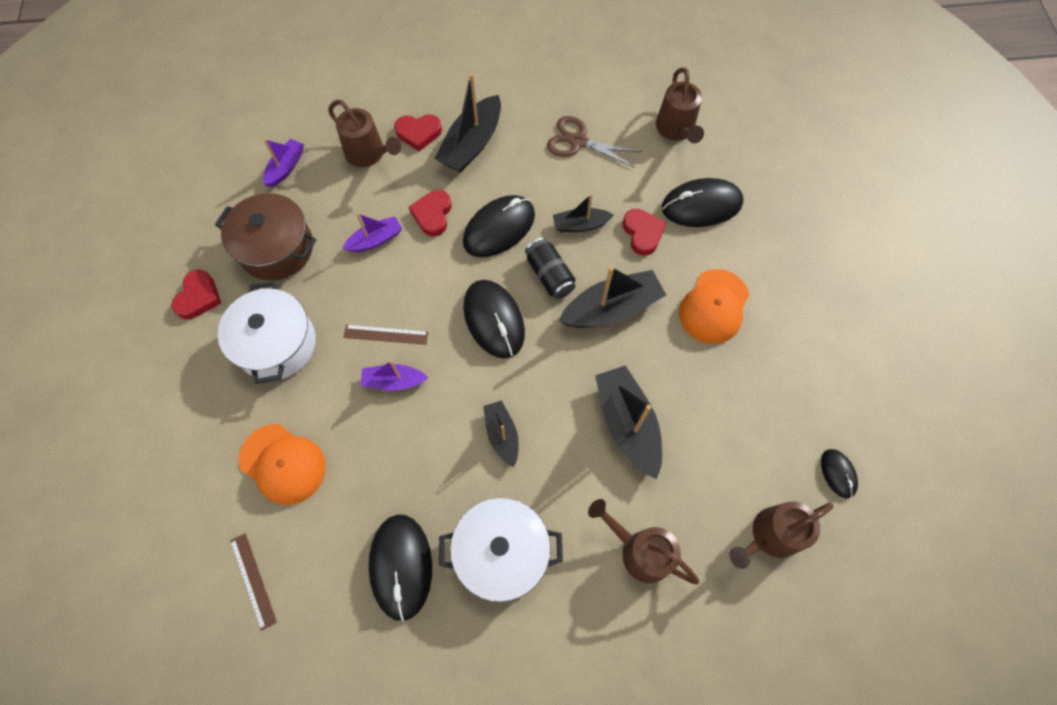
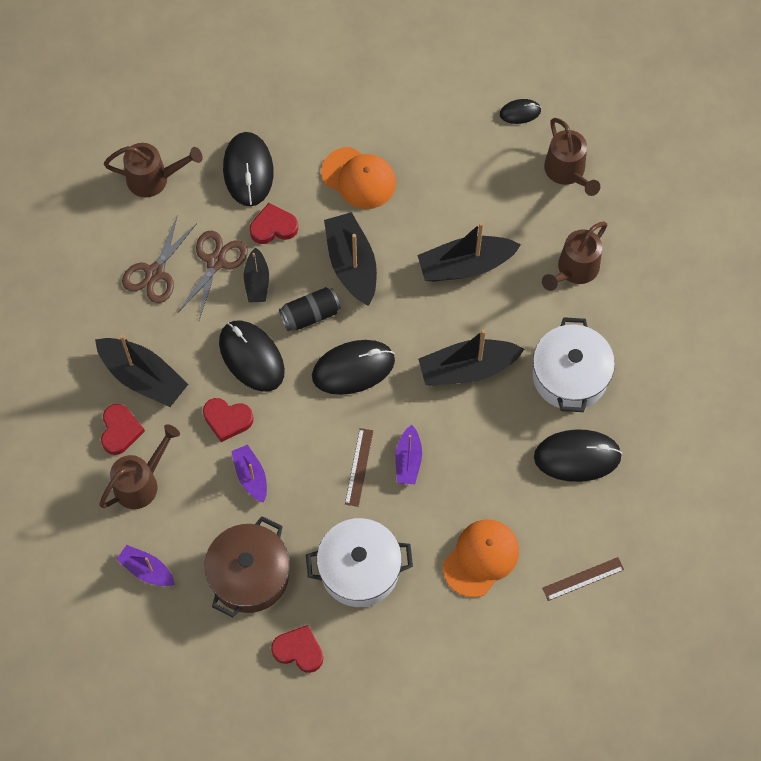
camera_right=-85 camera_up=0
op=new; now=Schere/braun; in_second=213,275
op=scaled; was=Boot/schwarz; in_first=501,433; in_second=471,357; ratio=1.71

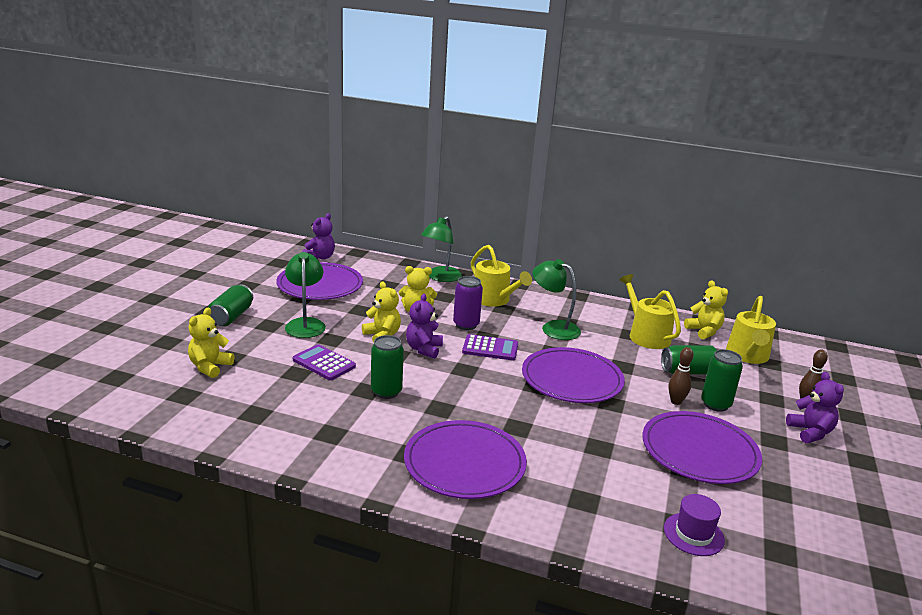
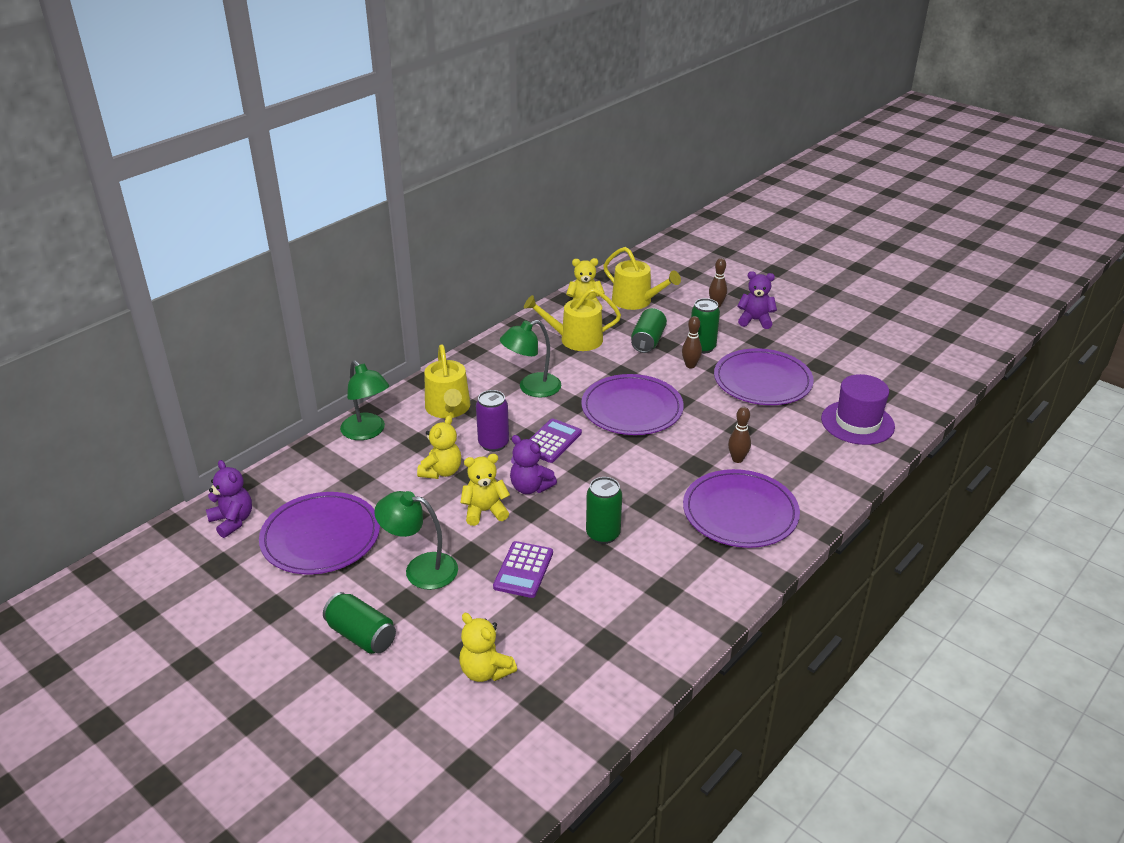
camera_right=-65 camera_up=10
op=new; now=Bowlingkegel/braun; in_second=739,435
op=rotated; was=Taschenrechner/lila; in_first=324,362; in_second=523,569; clockwise=-45
op=rotated; was=Gießkanne/gelb; in_first=501,276; in_second=447,381; clockwise=90
op=scaled; was=Hut/lila; in_first=694,525; in_second=858,409; ratio=1.57

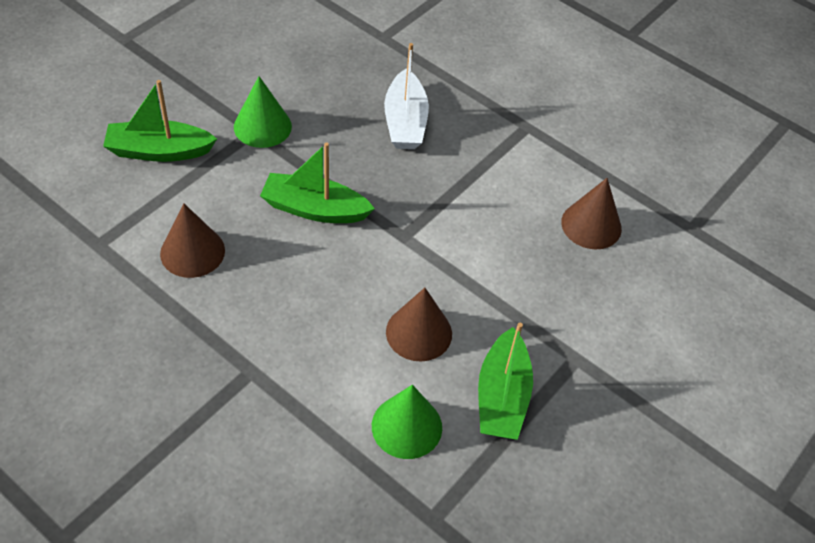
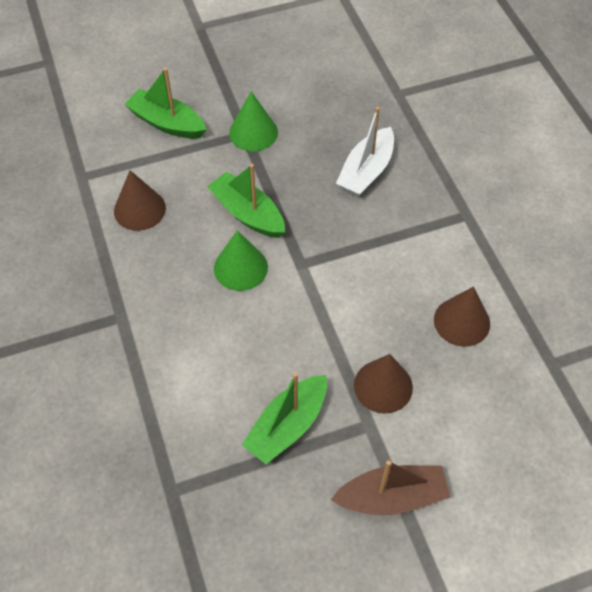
camera_right=35 camera_up=5
op=new; now=Boot/braun; in_second=390,487
op=shifted; was=Kegel/grün; in_first=407,422; in_second=241,260
op=shifted; was=Kegel/braun; in_first=419,325; in_second=383,384

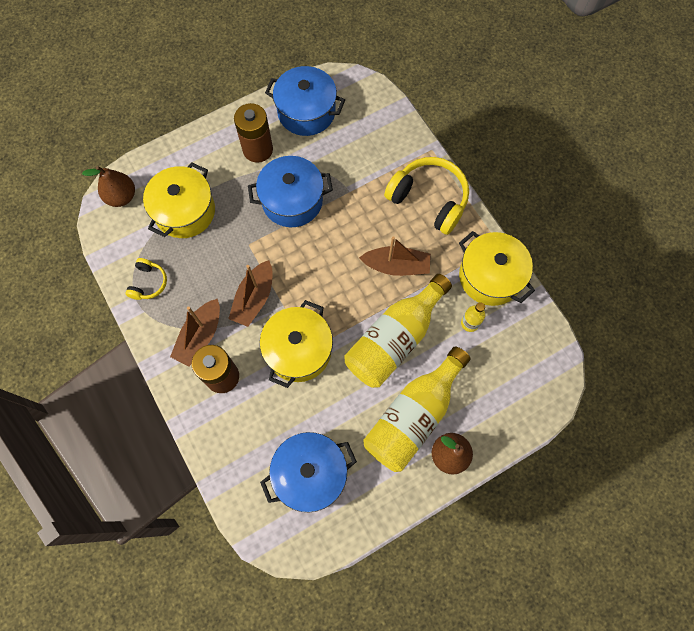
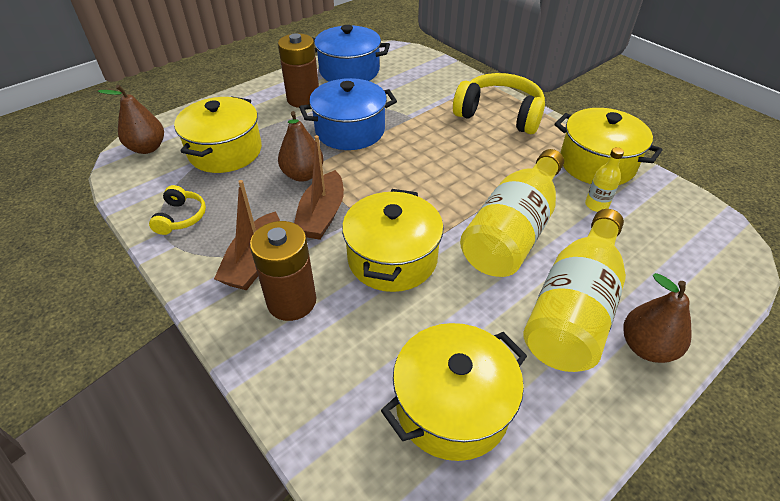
camera_right=-10 camera_up=-25
op=gone; was=Boot/braun; in_first=395,256
op=new; now=Birne/braun; in_second=301,146
op=repainted; was=Kochtopf/blau; now=Kochtopf/gelb; in_first=308,472; in_second=454,392

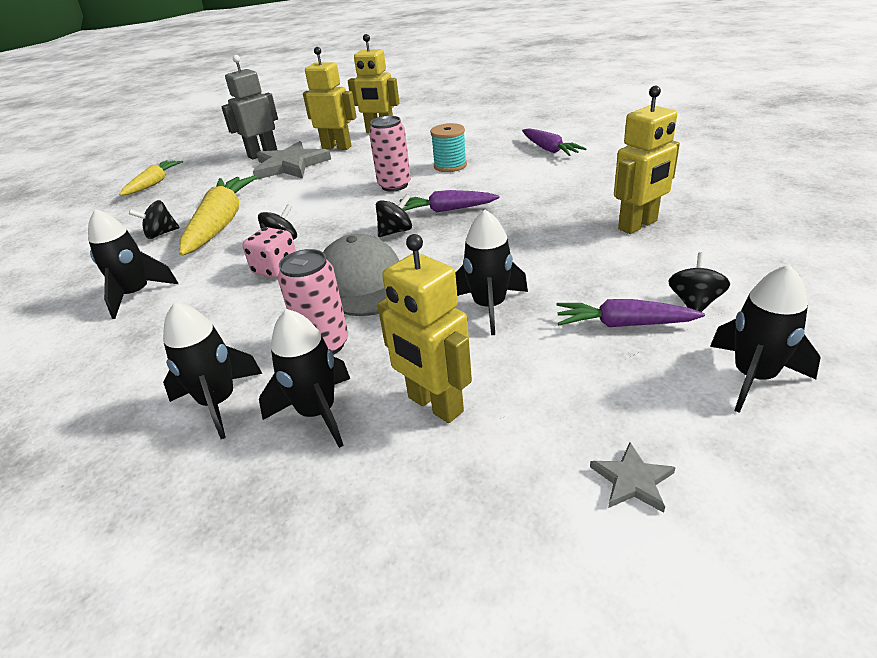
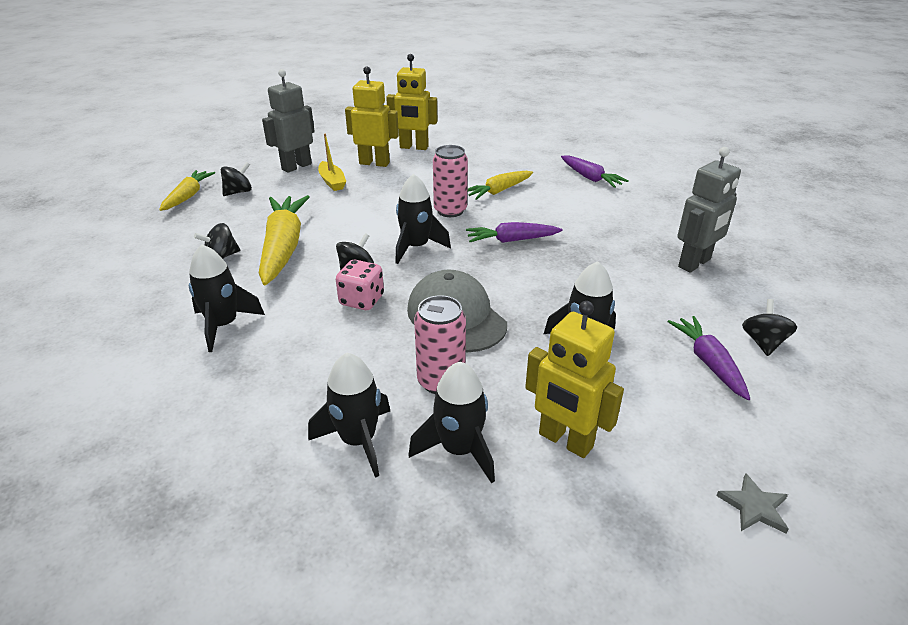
camera_right=-10 camera_up=0
op=shifted; was=Kreisel/schwarz; in_first=394,215; in_second=236,179
op=shifted; was=Rakete/schwarz; in_first=765,338; in_second=423,219
op=swapped; was=Stern/grau; now=Boot/gelb; in_first=292,160; in_second=332,162
op=swapped; was=Garnrolle/türkis; now=Karotte/gelb; in_first=448,147; in_second=500,185
op=repainted; was=Roboter/gelb; now=Roboter/grau; in_first=647,160; in_second=709,209
op=rotated; was=Karotte/lila; in_first=630,313; in_second=708,358; clockwise=75

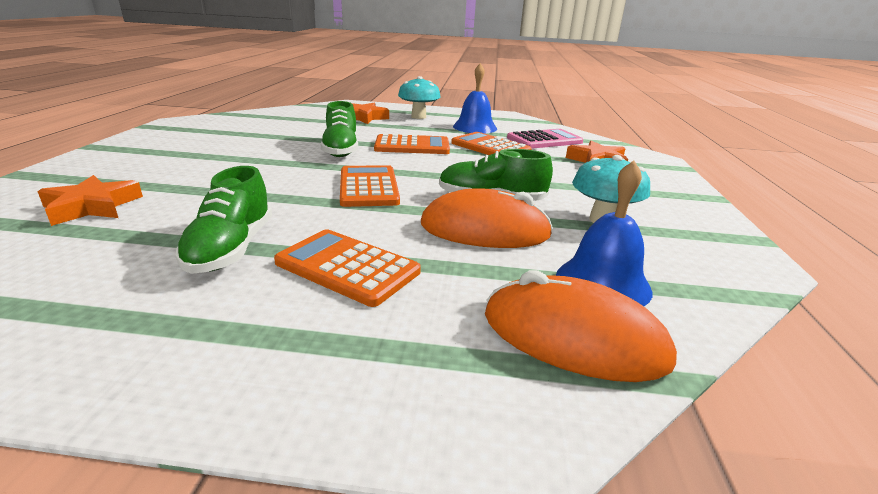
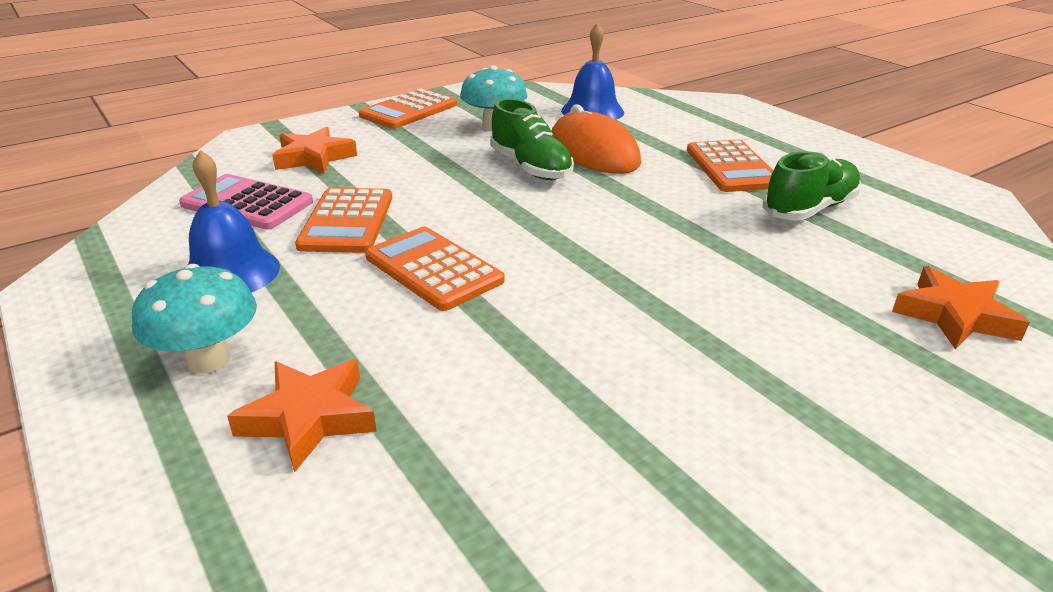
camera_right=-130 camera_up=5
op=gone; was=Schuh/grün; in_first=339,129
op=gone; was=Computermaus/orange; in_first=581,326
op=shifted; was=Taschenrechner/orange; in_first=370,186; in_second=408,108

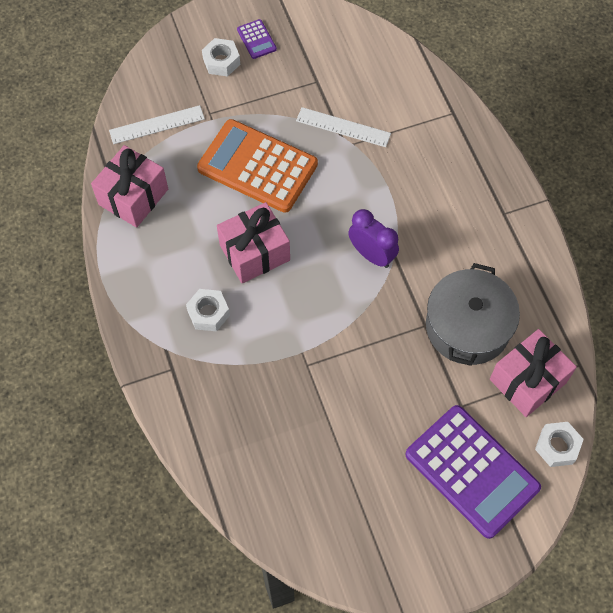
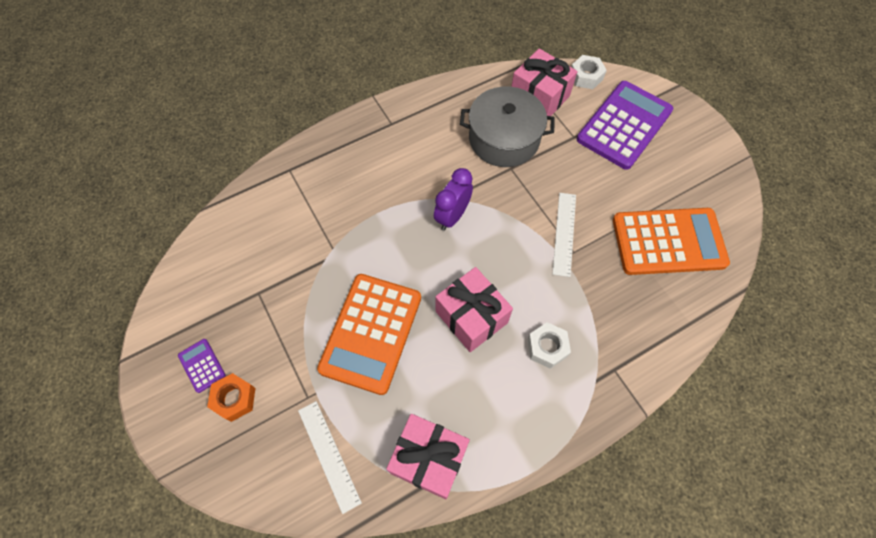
camera_right=-100 camera_up=0
op=new; now=Taschenrechner/orange; in_second=671,241
op=shifted; was=Lineal/weiß; in_first=343,127; in_second=564,235
op=repainted; was=Sechskantmutter/weiß; now=Sechskantmutter/orange; in_first=221,57; in_second=231,397
op=rotated; was=Taschenrechner/lila; in_first=257,39; in_second=202,366; clockwise=-90

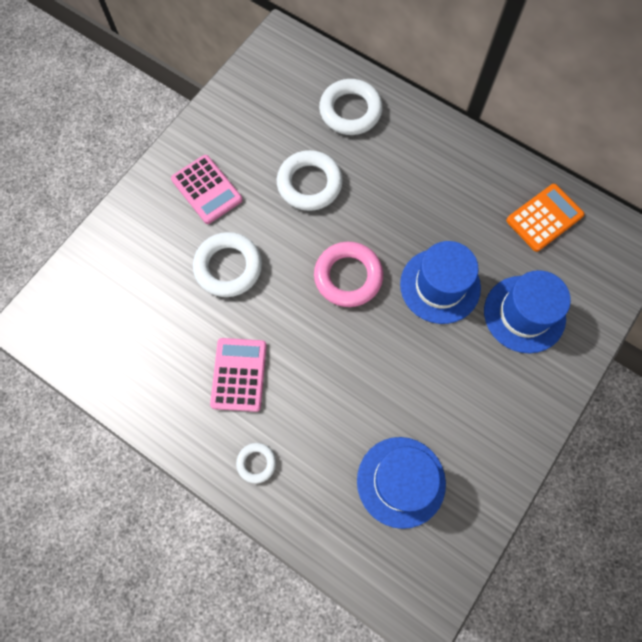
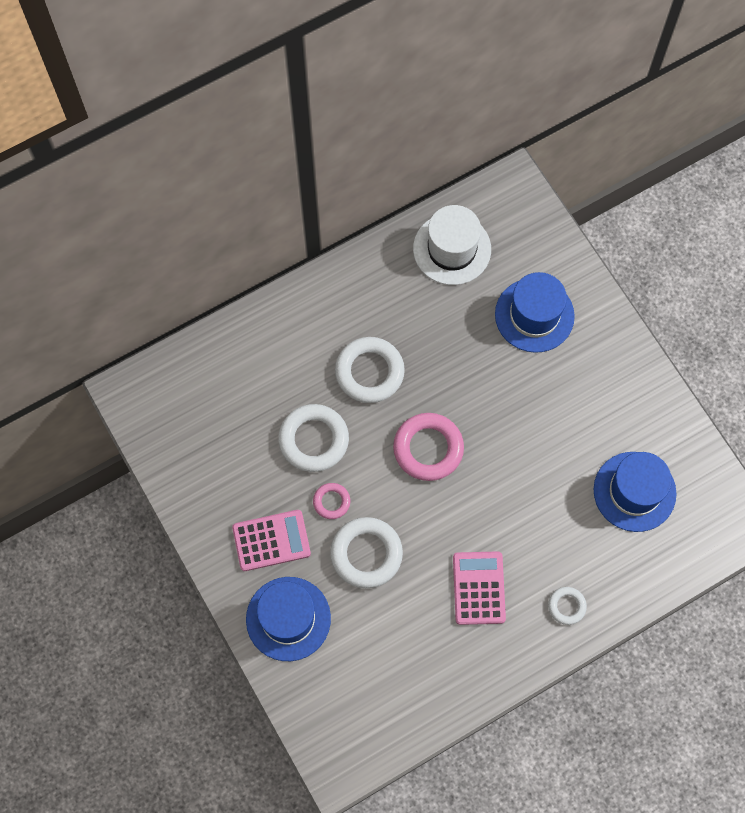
camera_right=-65 camera_up=0
op=new; now=Ring/rosa; in_second=331,501
op=shifted; was=Ring/weiß; in_first=351,107; in_second=370,370
op=shifted; was=Hut/blau; in_first=440,282; in_second=288,619
op=swapped; was=Taschenrechner/orange; now=Hut/weiß; in_first=545,218; in_second=452,245
op=rotated; was=Taschenrechner/rosa; in_first=238,375; in_second=479,588; clockwise=60

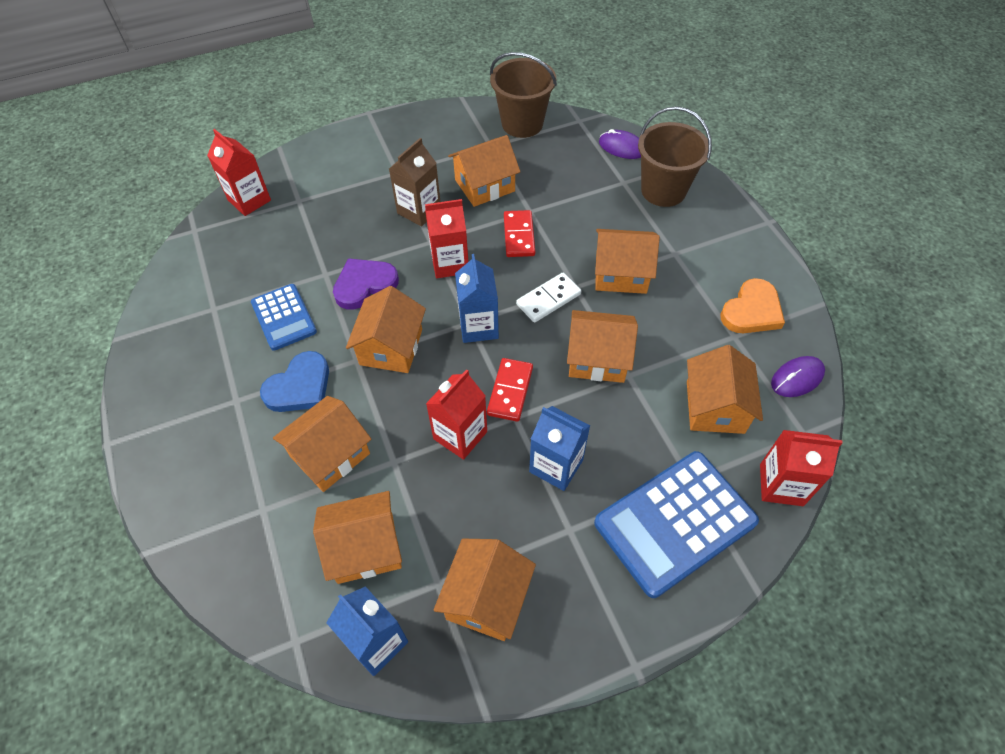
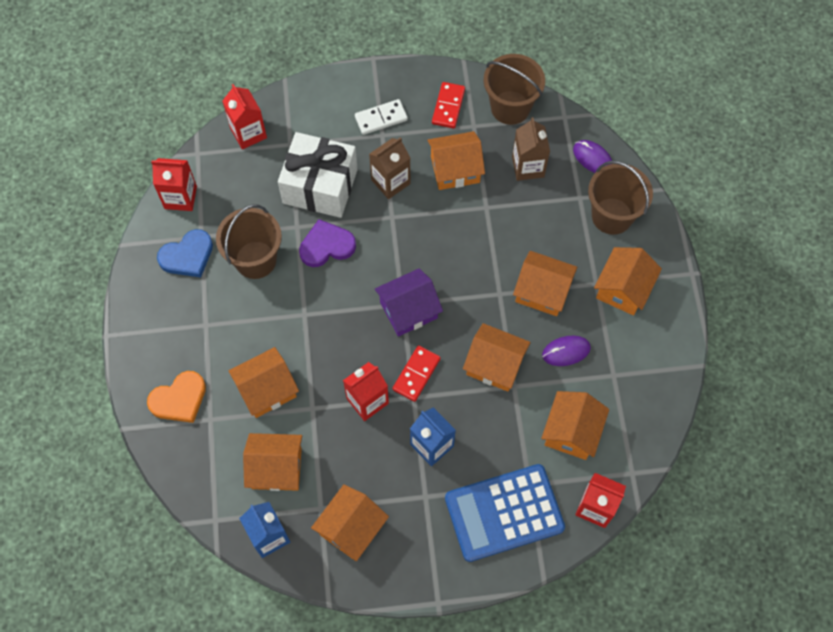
camera_right=15 camera_up=10
op=new; now=Geschenk/weiß; in_second=318,175
op=new; now=Getränkekarton/braun; in_second=531,149
op=shifted; was=Herz/blau; in_first=294,381; in_second=185,253
op=shifted; was=Haus/orange; in_first=386,329; in_second=628,281
op=shifted; was=Getränkekarton/rot; in_first=447,238; in_second=174,184
op=shifted; was=Dominostein/rot; in_first=519,233; in_second=448,105
op=shifted; was=Dominostein/weiß; in_first=548,298; in_second=381,117
op=shifted; was=Herz/orange; in_first=752,305; in_second=176,397
op=shifted; was=Computermaus/lila; in_first=798,376; in_second=566,351
op=swapped; was=Taschenrechner/blau; now=Eimer/braun; in_first=284,317; in_second=249,241
op=swapped; was=Getränkekarton/blau; now=Haus/lila; in_first=477,298; in_second=409,302

